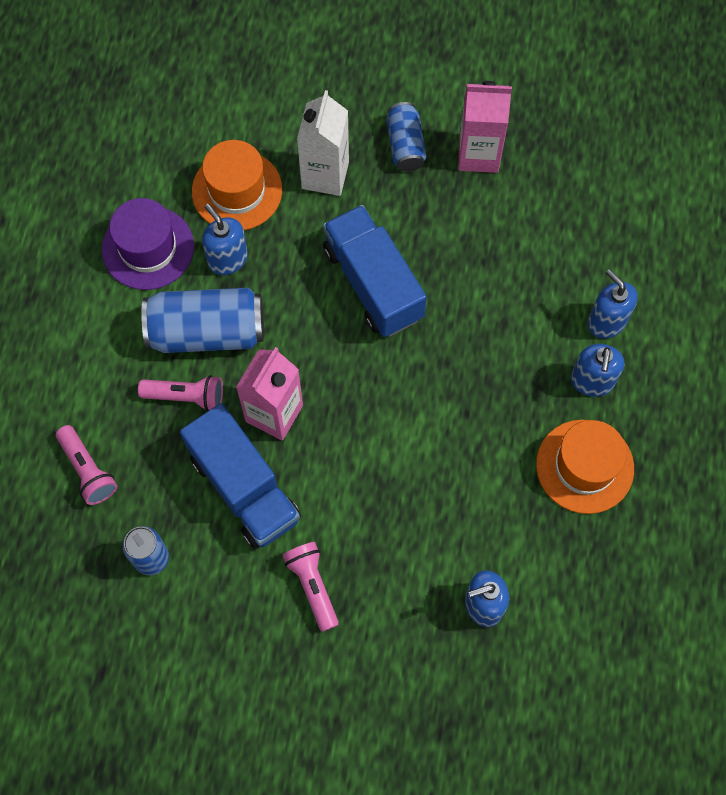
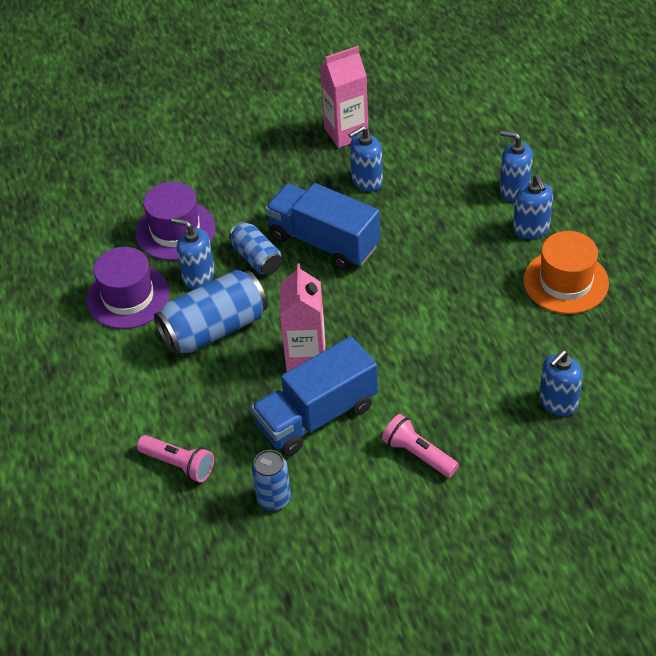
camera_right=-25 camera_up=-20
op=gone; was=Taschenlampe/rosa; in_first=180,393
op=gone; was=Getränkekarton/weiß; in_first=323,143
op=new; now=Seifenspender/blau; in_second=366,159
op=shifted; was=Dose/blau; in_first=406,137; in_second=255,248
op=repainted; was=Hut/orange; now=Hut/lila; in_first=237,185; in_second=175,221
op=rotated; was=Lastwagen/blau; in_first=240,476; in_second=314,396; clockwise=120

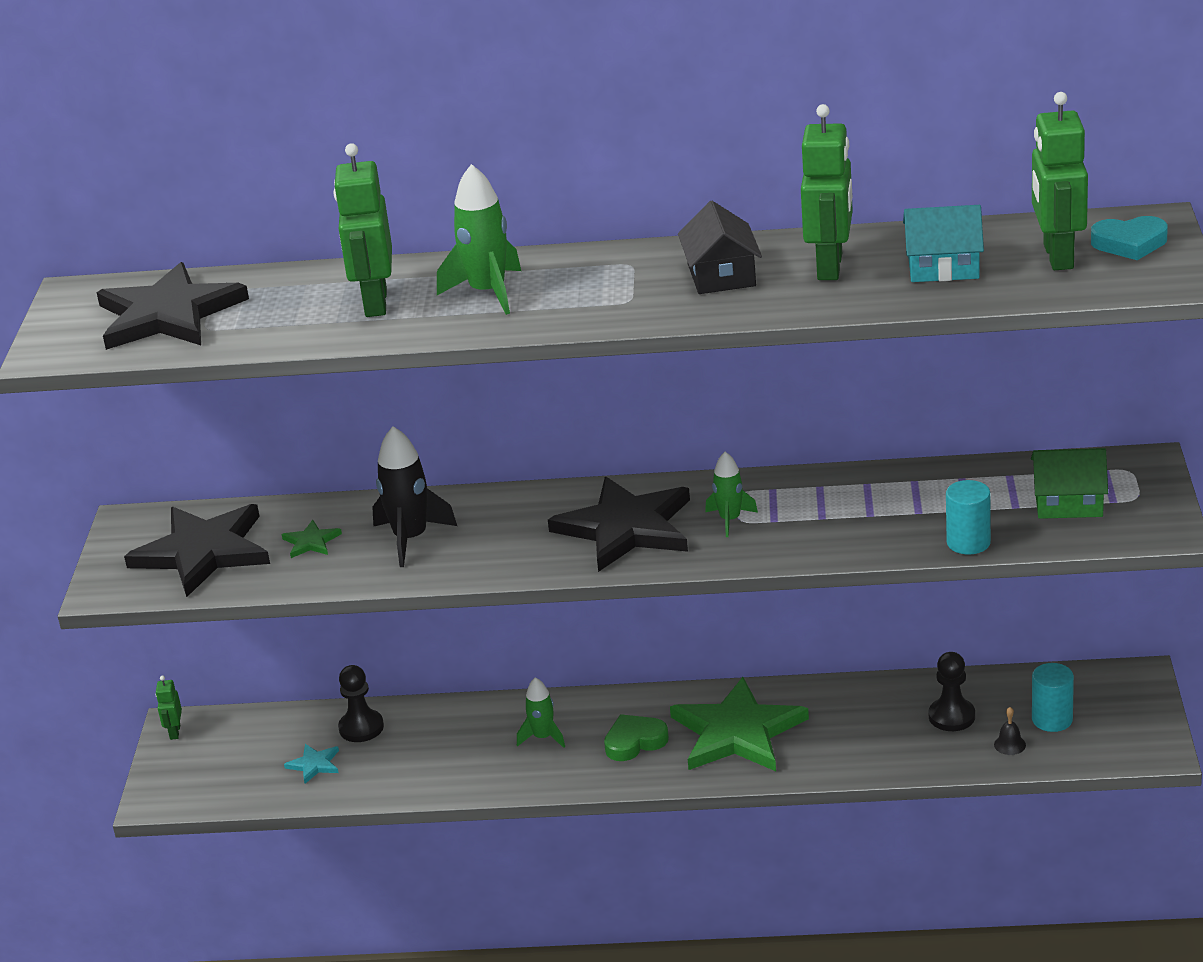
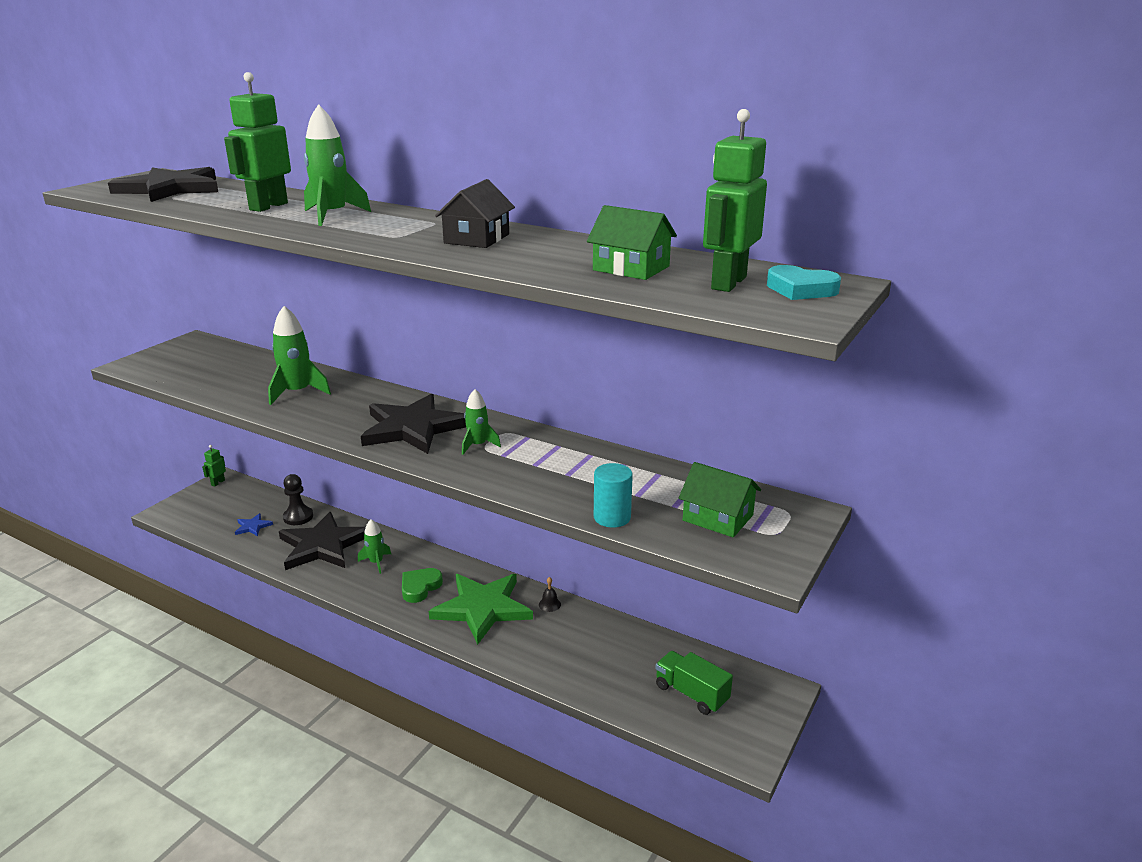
camera_right=25 camera_up=-5
op=gone; was=Stern/grün; in_first=312,539
op=gone; was=Roboter/grün; in_first=827,192
op=gone; was=Bauer/schwarz; in_first=952,691
op=shifted; was=Stern/schwarz; in_first=197,550; in_second=322,541
op=shifted; was=Glocke/schwarz; in_first=1010,731; in_second=550,594
op=swapped; was=Vollzylinder/türkis; now=Lastwagen/grün; in_first=1053,697; in_second=694,683
op=repainted; was=Stern/türkis; now=Stern/blau; in_first=311,764; in_second=254,524
op=repainted; was=Rakete/schwarz; now=Rakete/grün; in_first=414,496; in_second=299,355
op=repainted; was=Haus/türkis; now=Haus/grün; in_first=943,243; in_second=632,242
op=rotated; was=Herz/grün; in_first=636,737; in_second=422,585; clockwise=-60

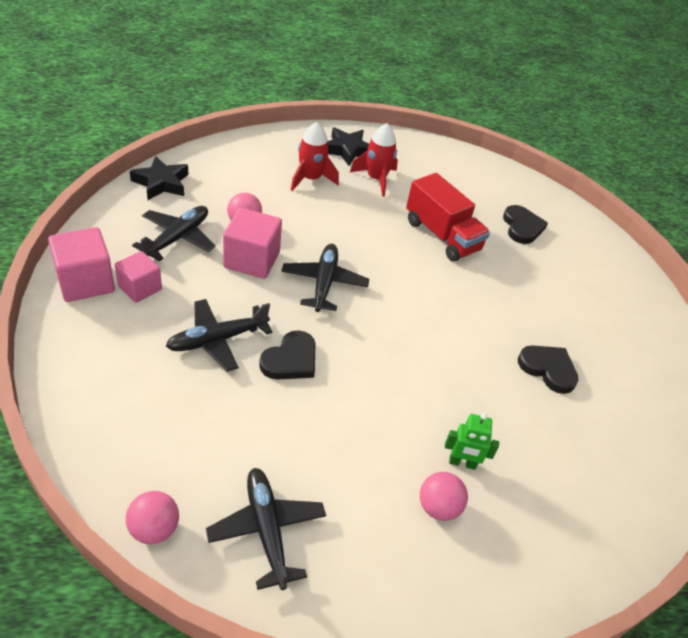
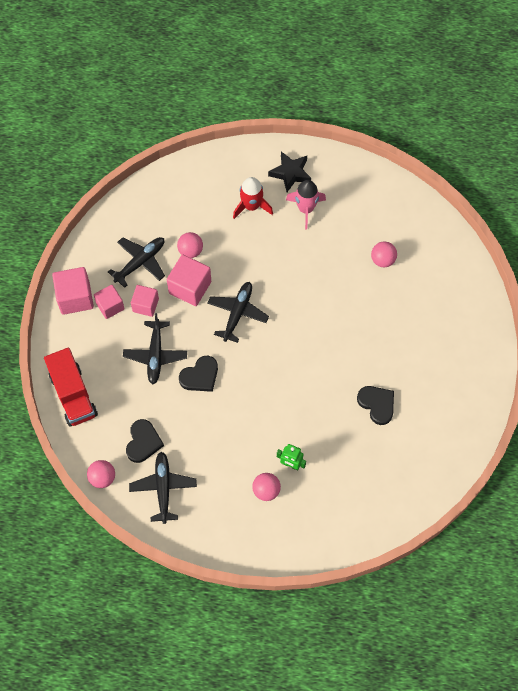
camera_right=20 camera_up=20
op=gone; was=Stern/schwarz; in_first=159,178
op=new; now=Kubus/rosa; in_second=145,301
op=new; now=Ball/rosa; in_second=384,254
op=shifted; was=Lastwagen/rot; in_first=448,217; in_second=71,387
op=shifted; was=Herz/schwarz; in_first=525,224; in_second=145,441
op=repainted; was=Rakete/rot; now=Rakete/rosa; in_first=374,160; in_second=306,205
op=rotated; was=Flugzeug/schwarz; in_first=219,335; in_second=155,348; clockwise=-75

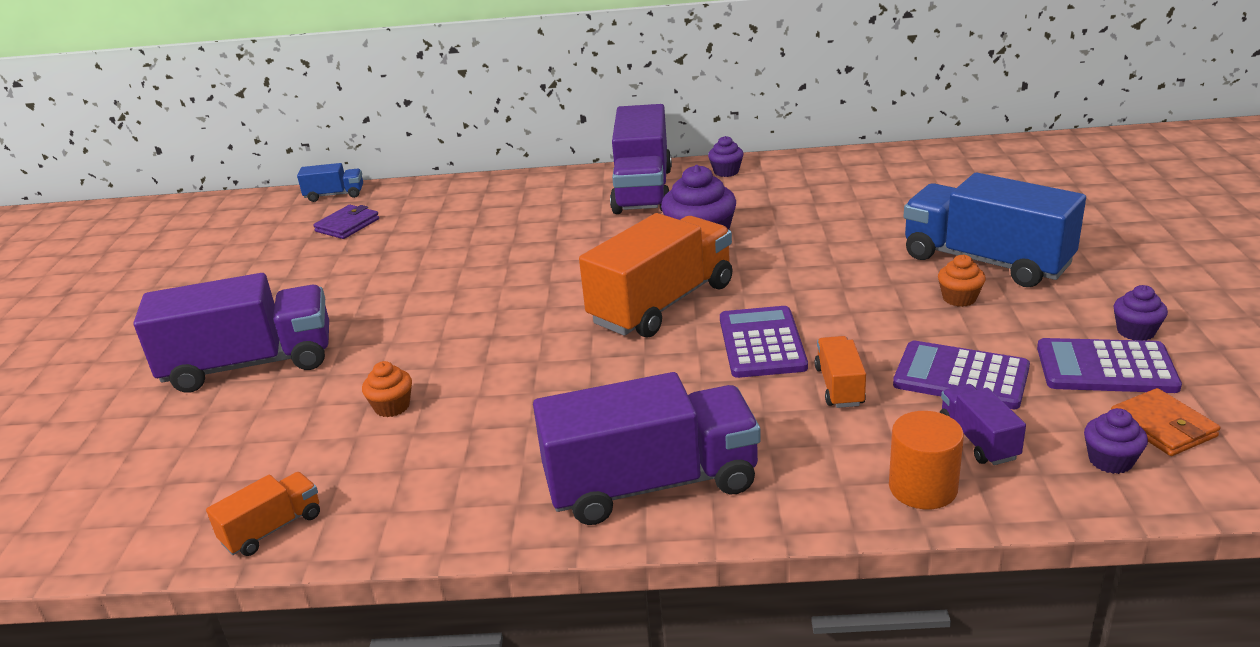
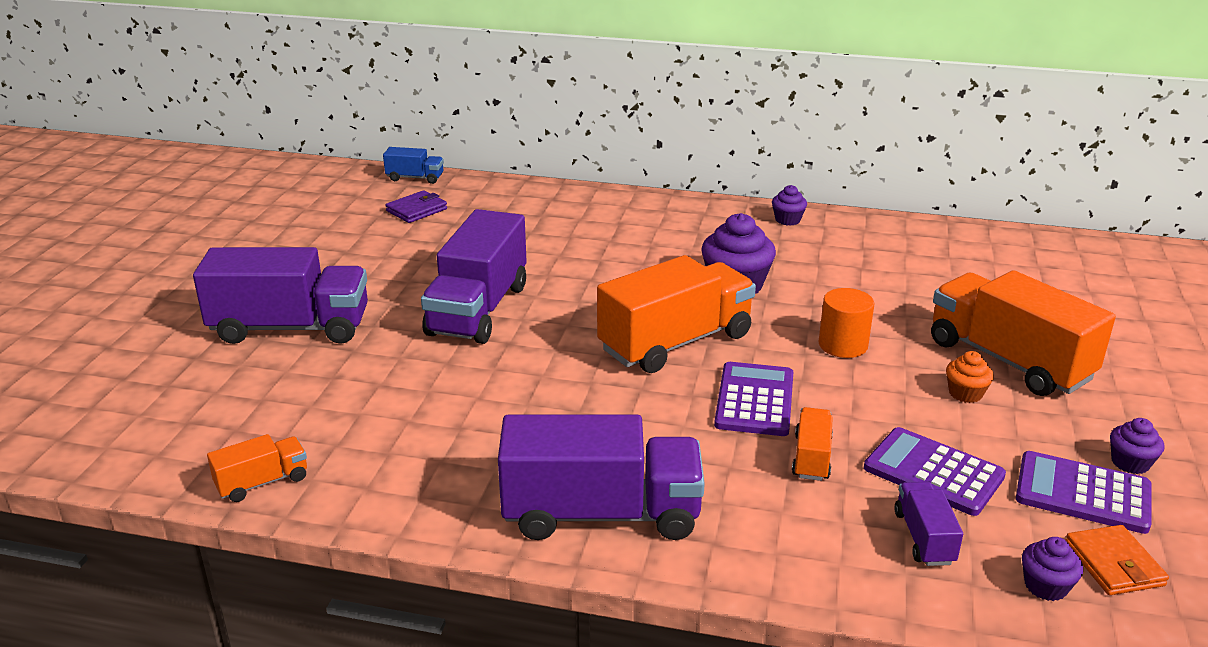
camera_right=10 camera_up=0
op=gone; was=Muffin/orange; in_first=387,389
op=shifted; was=Lastwagen/lila; in_first=641,159; in_second=474,276
op=shifted; was=Vollzylinder/orange; in_first=926,460; in_second=847,323
op=repainted; was=Lastwagen/blau; now=Lastwagen/orange; in_first=995,230; in_second=1023,333

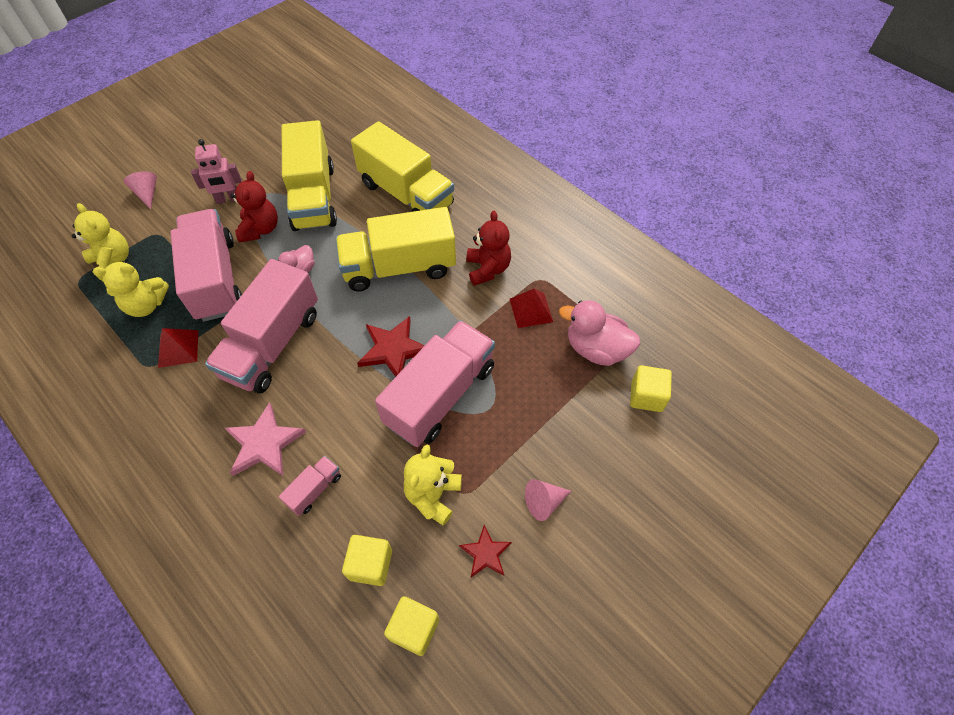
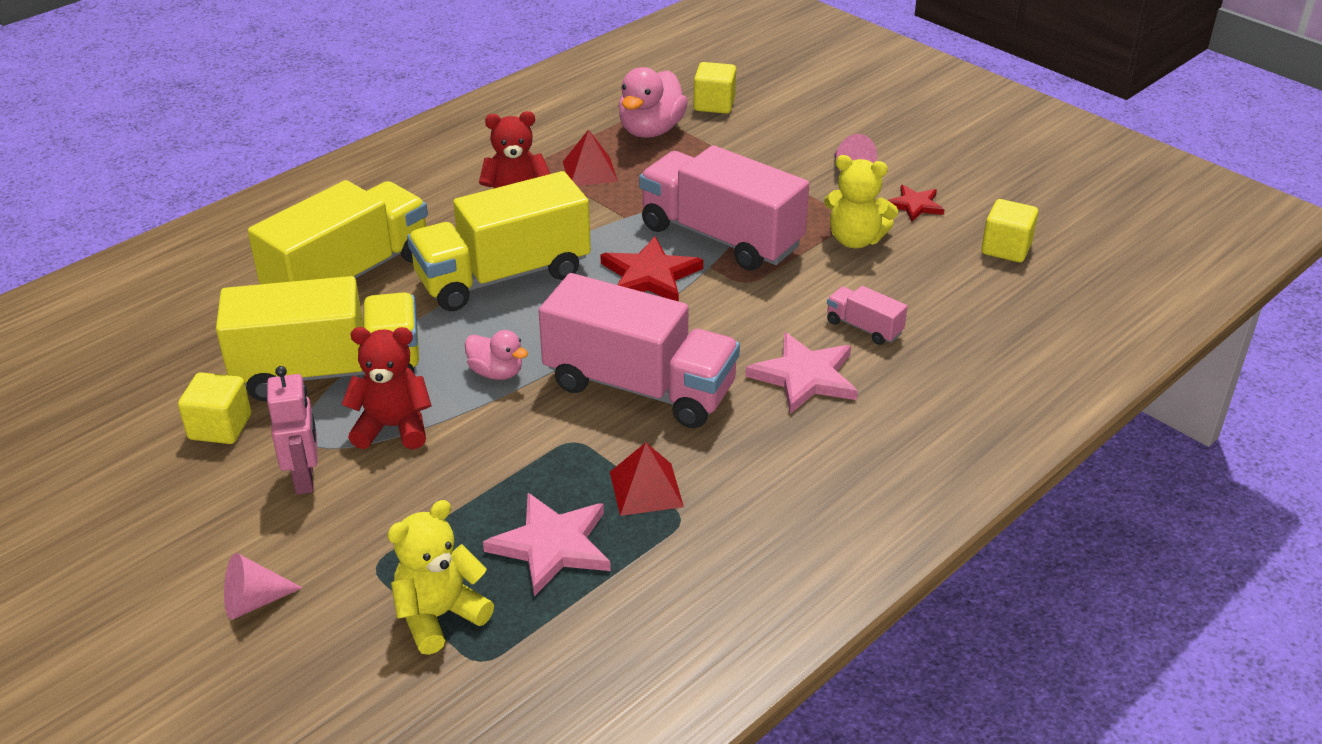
camera_right=-90 camera_up=-20
op=gone; was=Lastwagen/rosa; in_first=206,265
op=shifted; was=Kubus/gelb; in_first=367,560; in_second=214,408
op=swapped; was=Teddybär/gelb; now=Stern/rosa; in_first=131,289; in_second=547,544
op=rotated; was=Lastwagen/gelb; in_first=395,249; in_second=499,241; clockwise=75

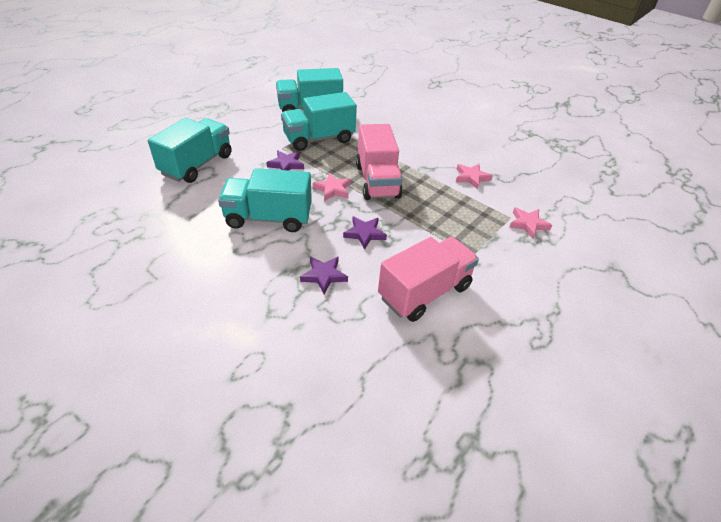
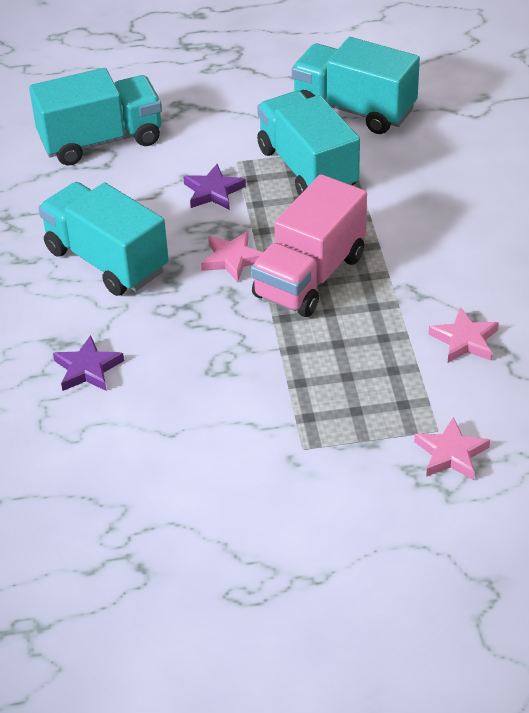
camera_right=45 camera_up=0
op=gone; was=Stern/lila; in_first=365,233
op=gone; was=Lastwagen/rosa; in_first=428,279
op=rotated; was=Lastwagen/türkis; in_first=319,121; in_second=308,143; clockwise=45

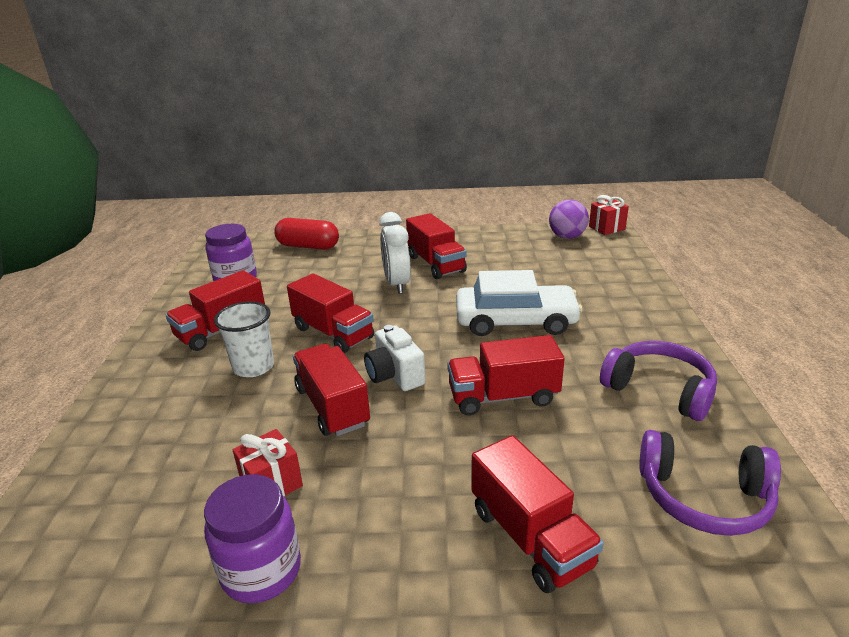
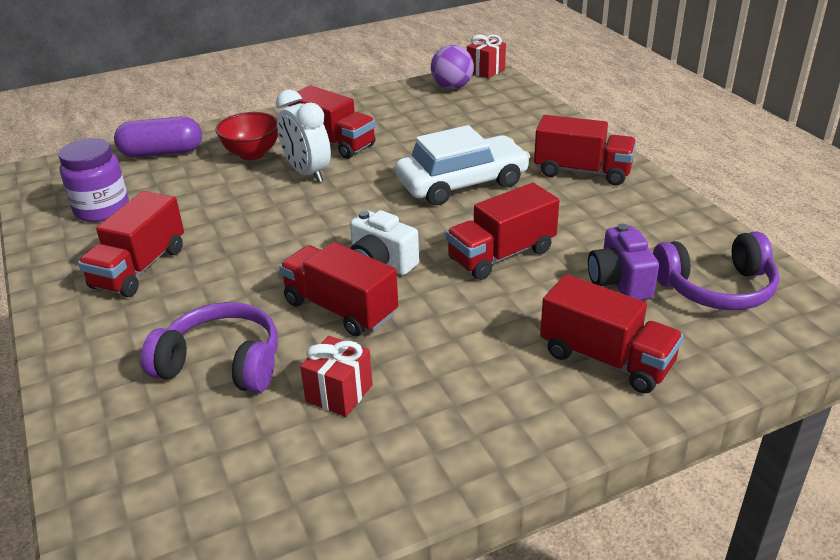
camera_right=-25 camera_up=5
op=gone; was=Einmachglas/lila; in_first=252,539
op=gone; was=Becher/weiß; in_first=244,339
op=new; now=Schüssel/rot; in_second=246,136
op=new; now=Kamera/lila; in_second=623,262
op=shifted; was=Lastwagen/rot; in_first=330,313; in_second=585,150
op=shifted; was=Kopfhörer/lila; in_first=658,381; in_second=209,347
op=repainted; was=Kapsel/rot; now=Kapsel/lila; in_first=306,234; in_second=158,137

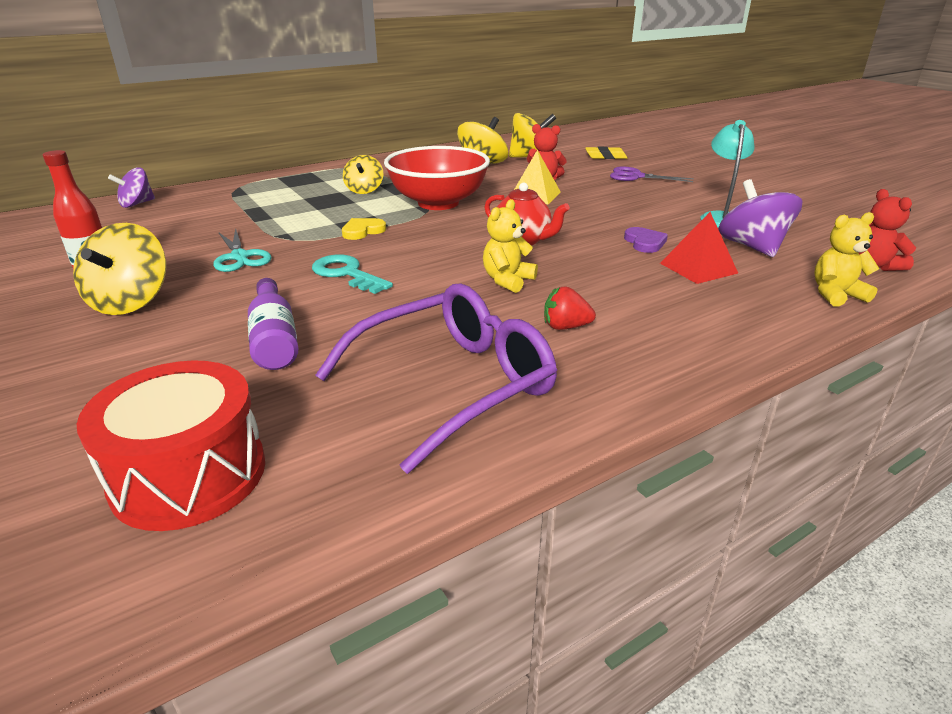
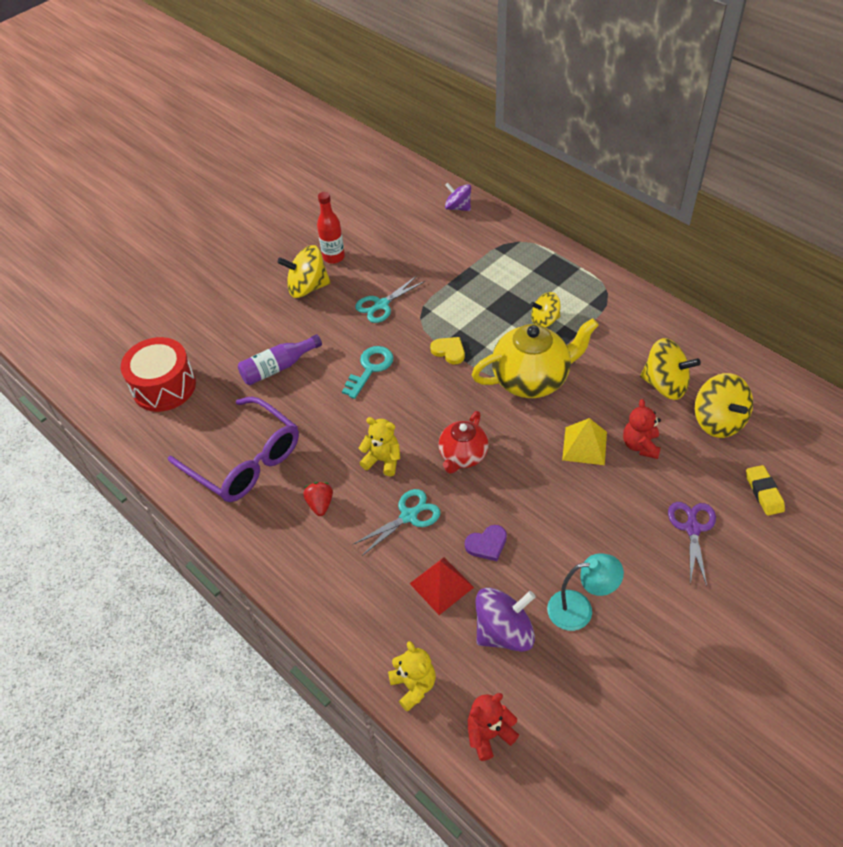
camera_right=80 camera_up=20
op=new; now=Schere/türkis; in_second=397,522
op=swapped; was=Schüssel/rot; now=Teekanne/gelb; in_first=437,178; in_second=535,358

